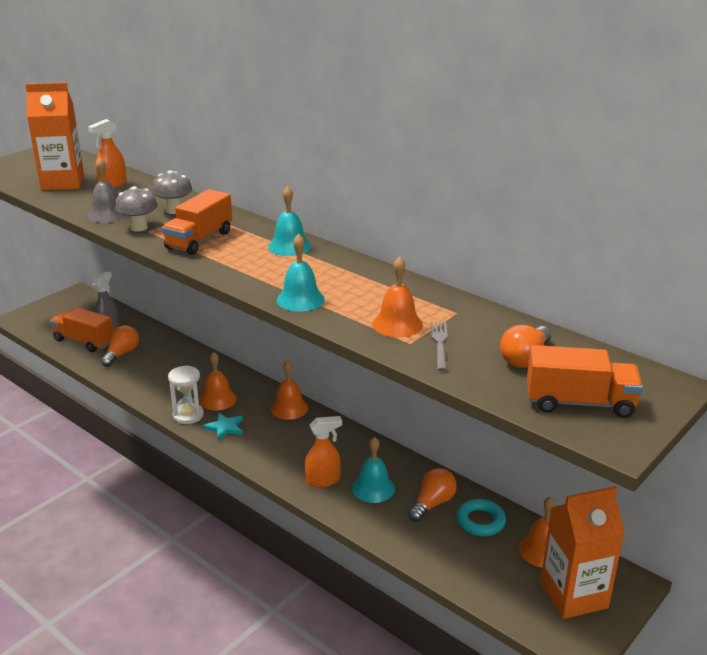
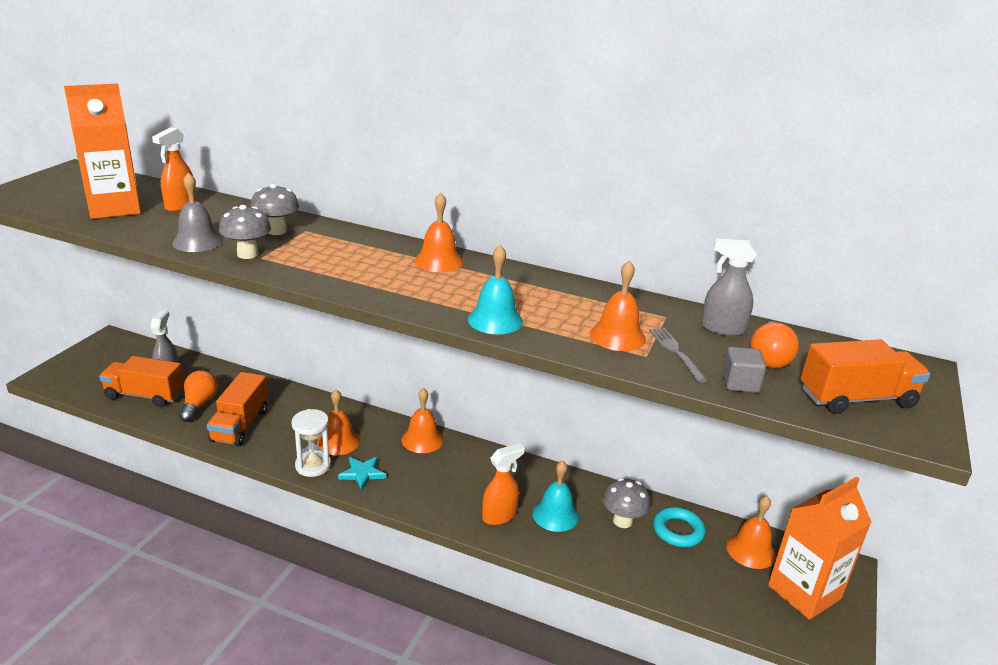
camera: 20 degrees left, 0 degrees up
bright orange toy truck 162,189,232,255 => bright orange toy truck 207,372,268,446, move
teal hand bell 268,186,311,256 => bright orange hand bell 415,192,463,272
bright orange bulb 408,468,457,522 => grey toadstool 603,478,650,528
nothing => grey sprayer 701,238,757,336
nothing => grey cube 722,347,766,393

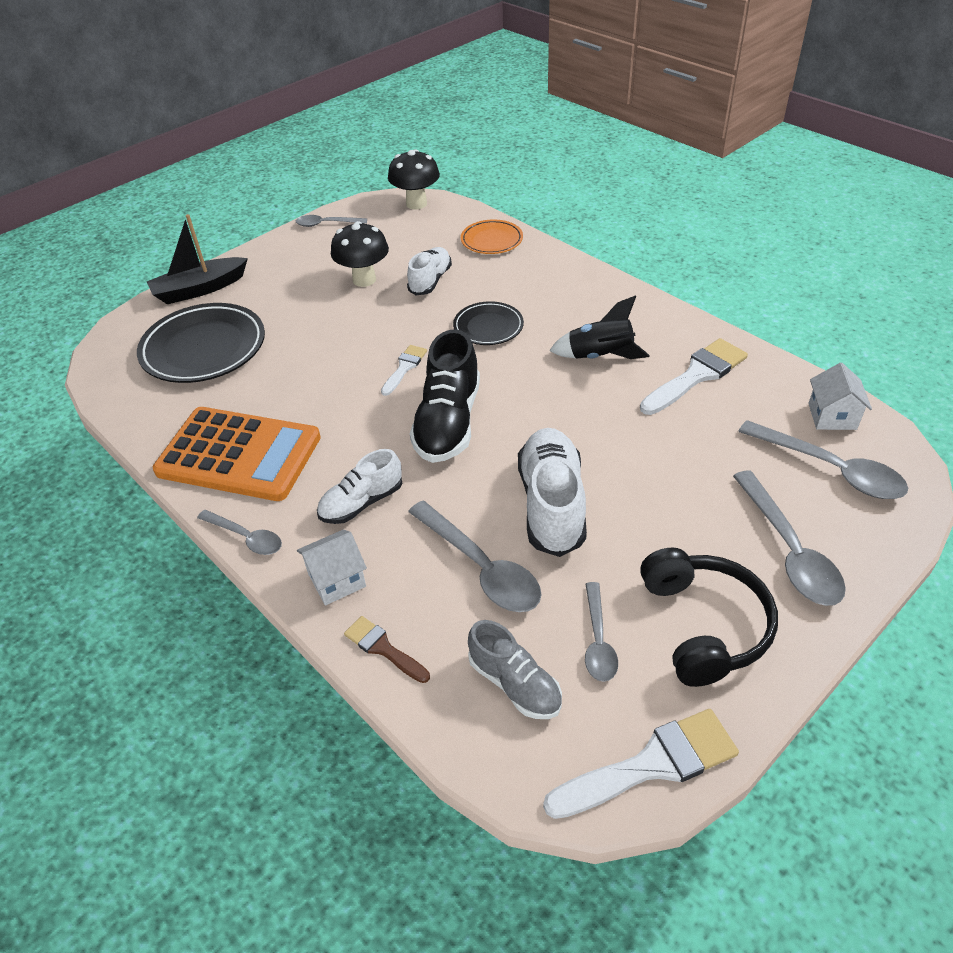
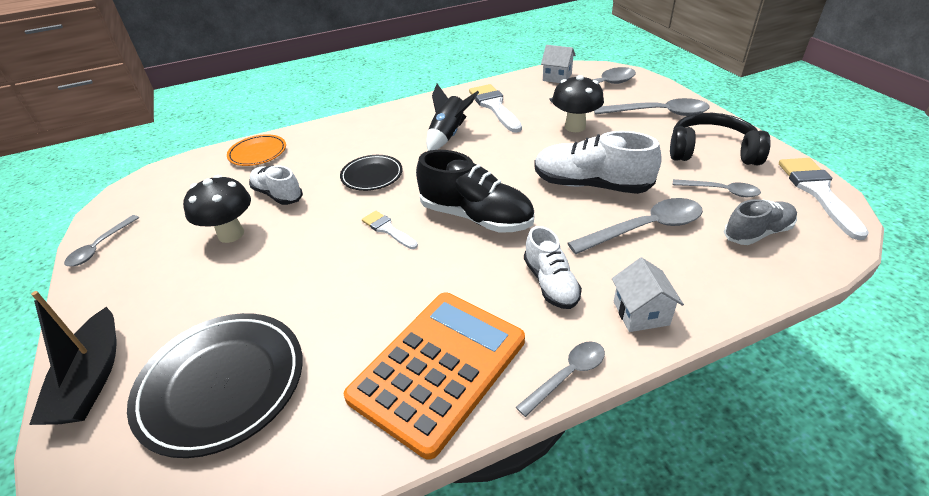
camera: 70 degrees left, 5 degrees down
ebony toadstool 388,149,440,210 => ebony toadstool 552,75,604,132, move
dark brown paintbrush 344,616,430,683 => nothing

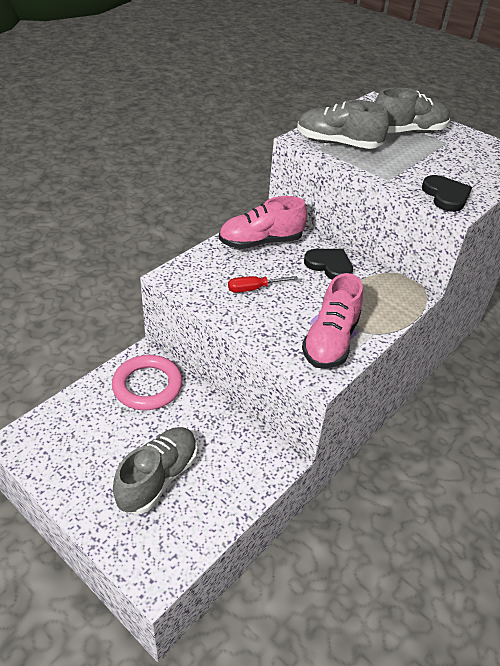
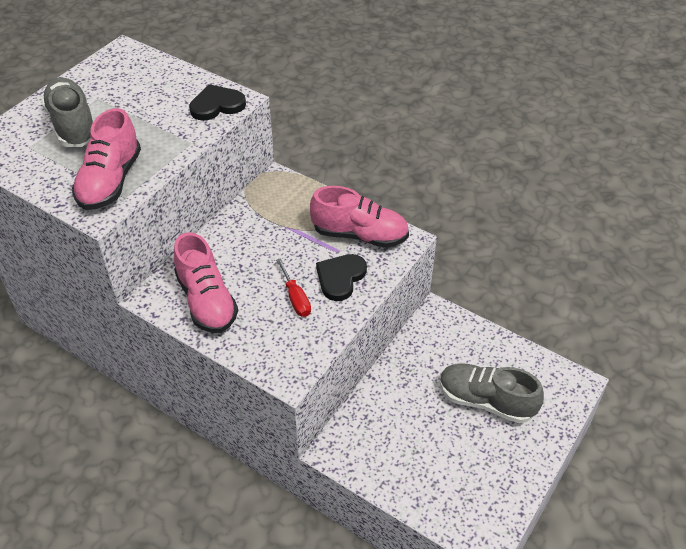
camera: 95 degrees left, 5 degrees up
grey lace-up shoe 297,100,389,149 => rose-pink lace-up shoe 72,108,141,210
ebony heart 304,249,353,280 => ebony heart 316,254,367,301, move
rose-pink torus 112,355,182,410 => nothing

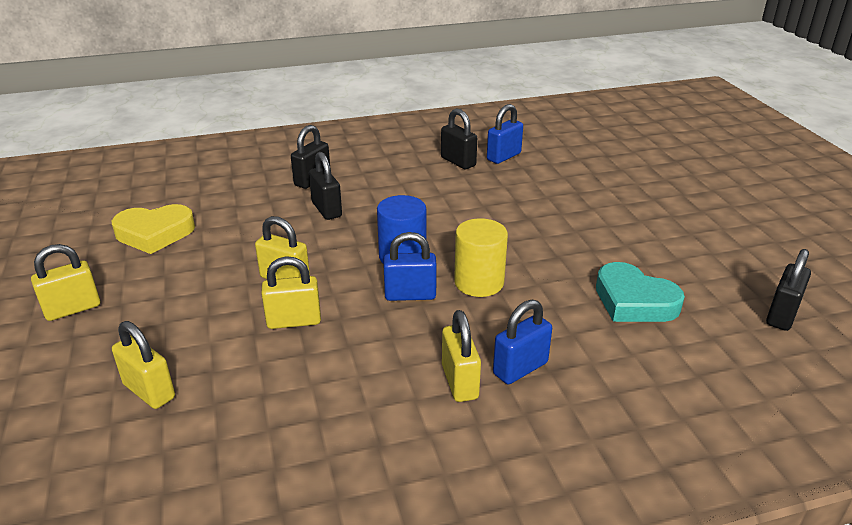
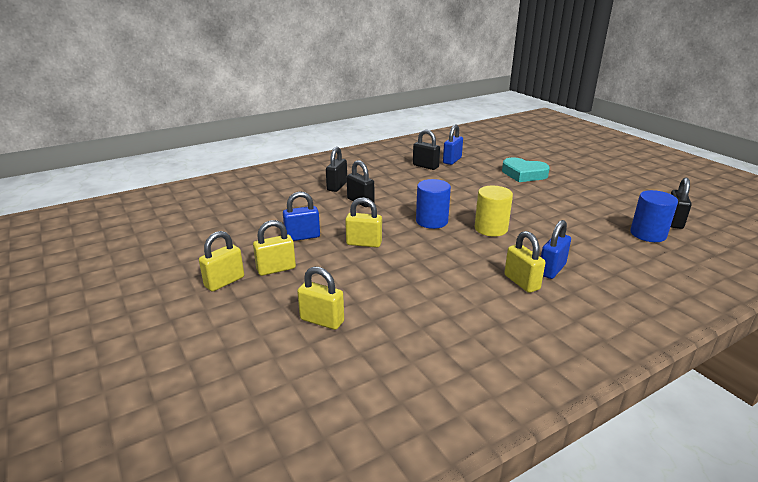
camera: 15 degrees left, 5 degrees down
yellow lock 261,256,321,329 => yellow lock 253,220,296,276, move
blue lock 384,232,437,301 => blue lock 283,192,320,241, move
teal heart 596,262,685,322 => teal heart 502,157,550,182, move
nothing => blue cylinder 630,190,678,242
yellow heart 112,204,195,254 => nothing

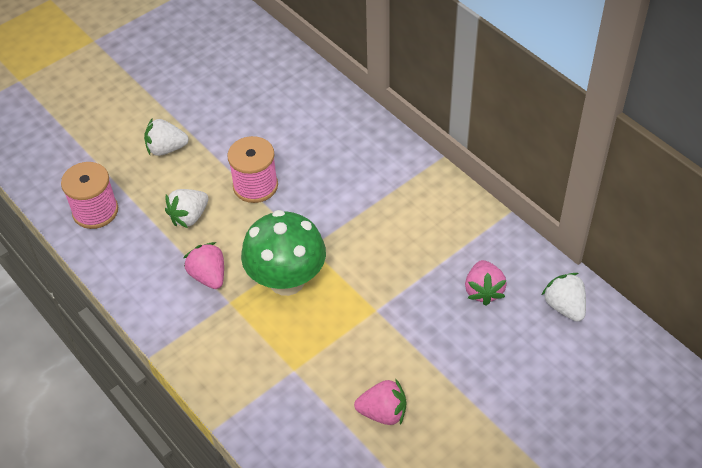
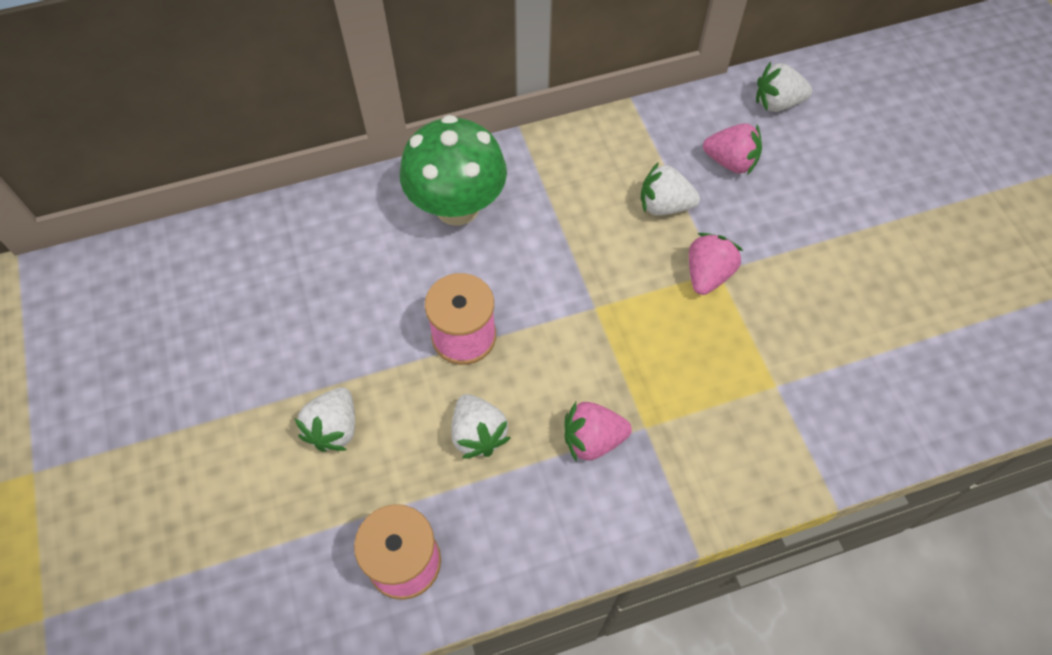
camera: 70 degrees left, 10 degrees up
emerald toadstool 241,210,326,296 => emerald toadstool 400,115,507,226, move
nothing => white toy strawberry 641,162,700,216
rose-pink toy strawberry 354,378,406,425 => rose-pink toy strawberry 689,233,743,295, move

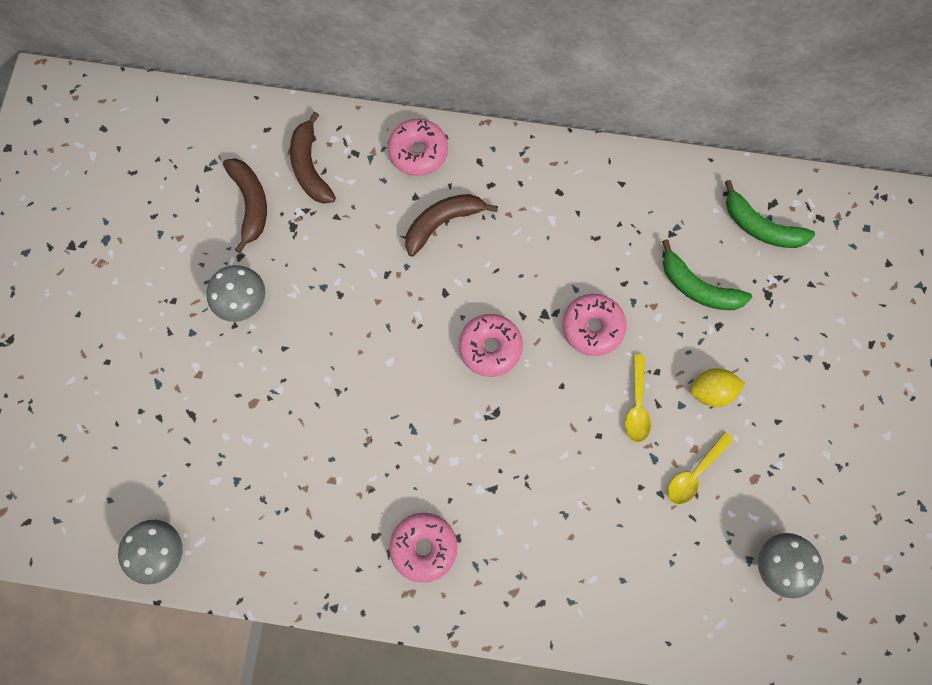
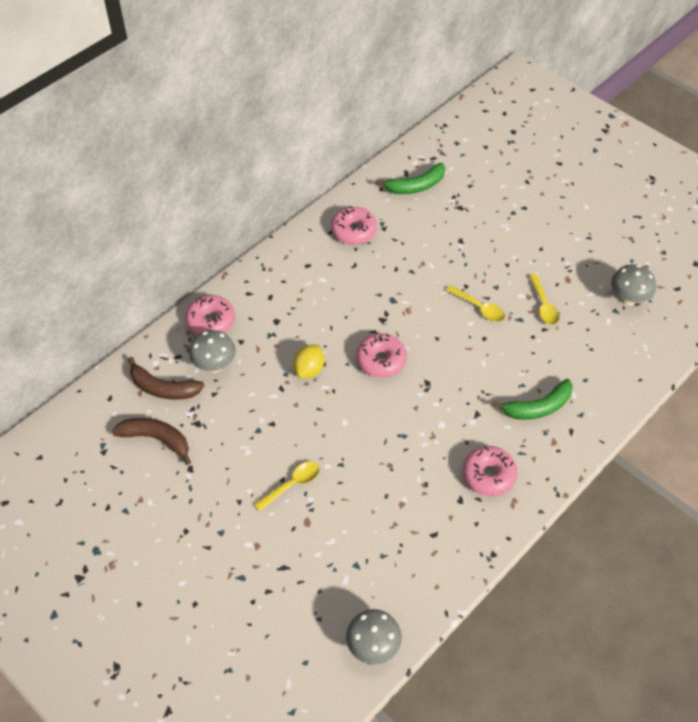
camera: 55 degrees left, 20 degrees down
grey toadstool 206,265,265,322 => grey toadstool 189,330,236,373, move
nothing => yellow teaspoon 254,461,320,512
yellow lemon 690,368,745,407 => yellow lemon 293,345,325,378, move
rose-pink glazed donut 562,294,627,356 => rose-pink glazed donut 331,206,377,245, move
emerald toy banana 662,239,752,310 => emerald toy banana 491,379,573,420, move
dark brown toy banana 405,194,498,256 => nothing

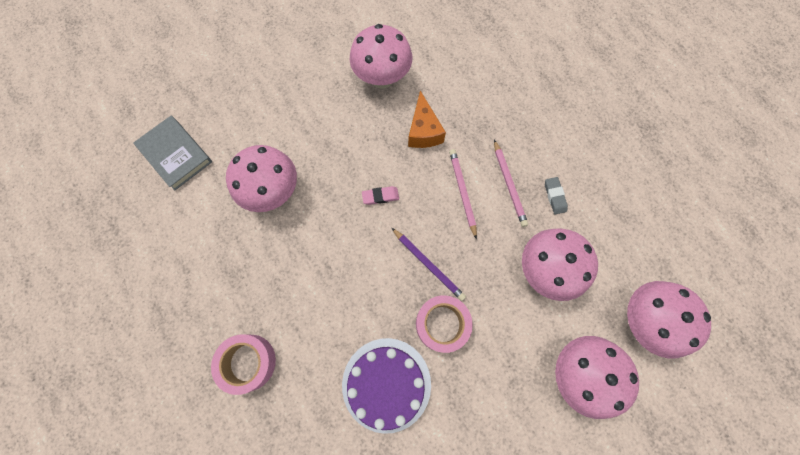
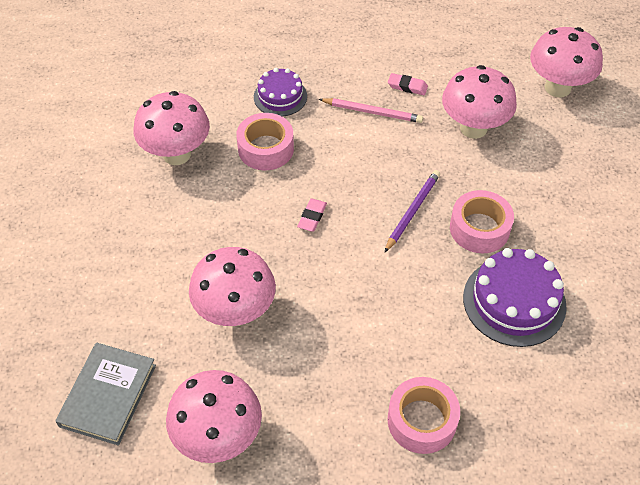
camera: 60 degrees left, 20 degrees down
grey hardback 133,116,212,190 => grey hardback 55,343,156,446, 60 degrees counterclockwise
rose-pink toadstool 555,336,639,419 => rose-pink toadstool 166,370,262,463, move
bright orange cheese 408,91,446,148 => rose-pink roll of tape 236,113,294,170
nothing => royal purple gateau 254,68,307,116
royal purple pencil 392,228,466,301 => royal purple pencil 384,170,440,253, 45 degrees counterclockwise
grey pencil eraser 545,177,568,214 => rose-pink pencil eraser 388,73,428,95
rose-pink pencil 449,149,477,240 => nothing

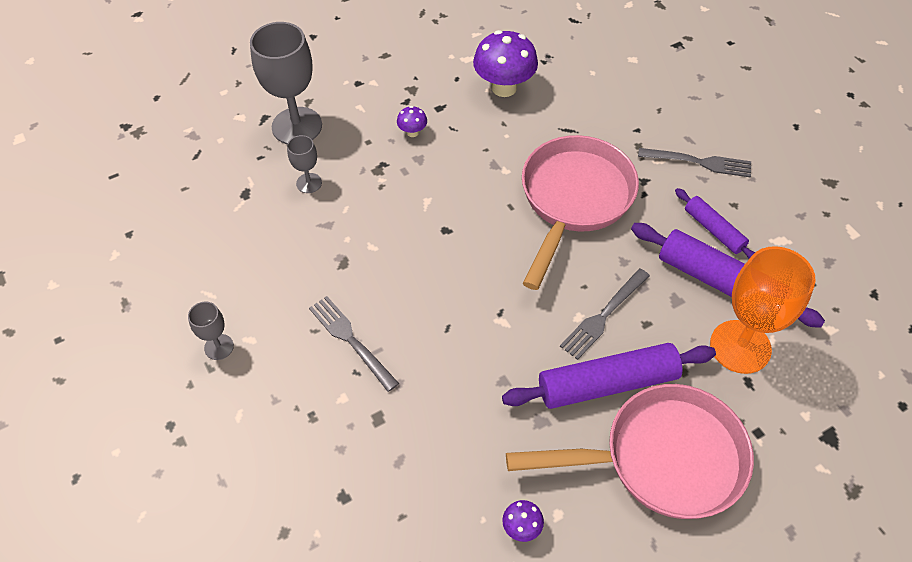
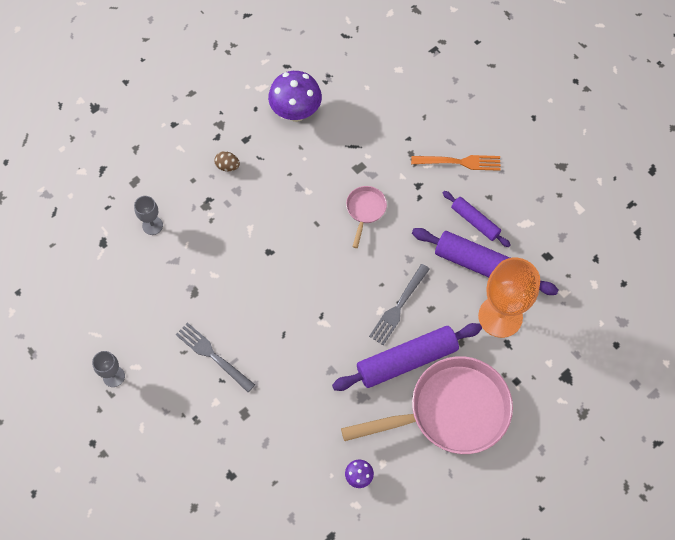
camera: 10 degrees left, 10 degrees up
royal purple toadstool 397,106,427,137 => dark brown toy egg 214,151,240,171
rose-pink skillet 522,135,639,290 => rose-pink skillet 346,186,387,248, x0.45
grey fork 638,148,751,178 => bright orange fork 411,155,501,171
grey wine glass 250,22,322,144 => nothing

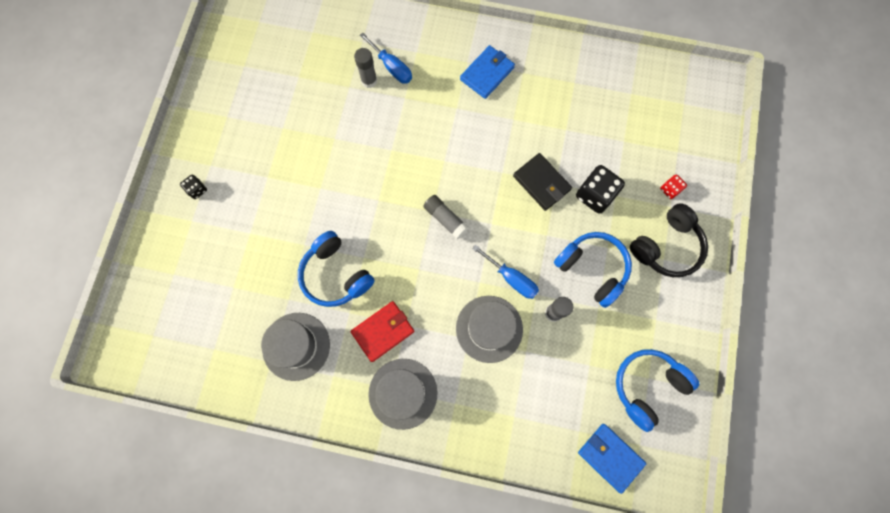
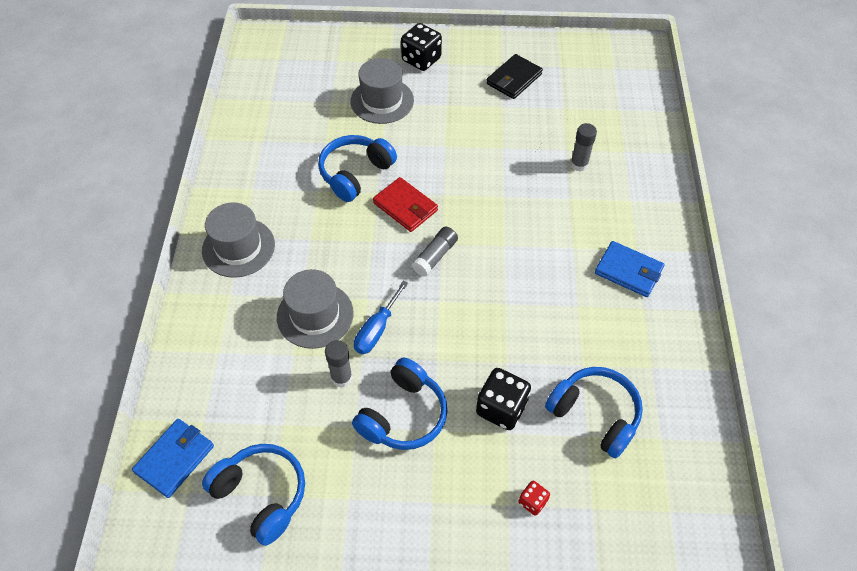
camera: 80 degrees right, 20 degrees down
grey hat 261,313,330,381 => grey hat 350,58,414,124, move
crimson billfold 350,301,414,362 => crimson billfold 373,177,438,232, move
ebony die 180,175,207,199 => ebony die 401,23,442,71, x1.93
ebony billfold 513,153,572,211 => ebony billfold 486,54,543,99, move
nothing => blue headphones 545,367,643,459
blue hand screwdriver 359,33,412,84 => nothing
ebony headphones 630,203,708,277 => nothing

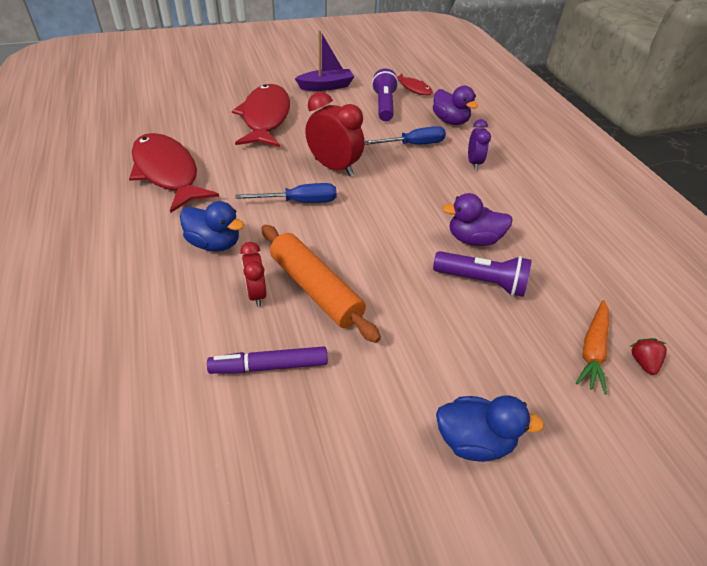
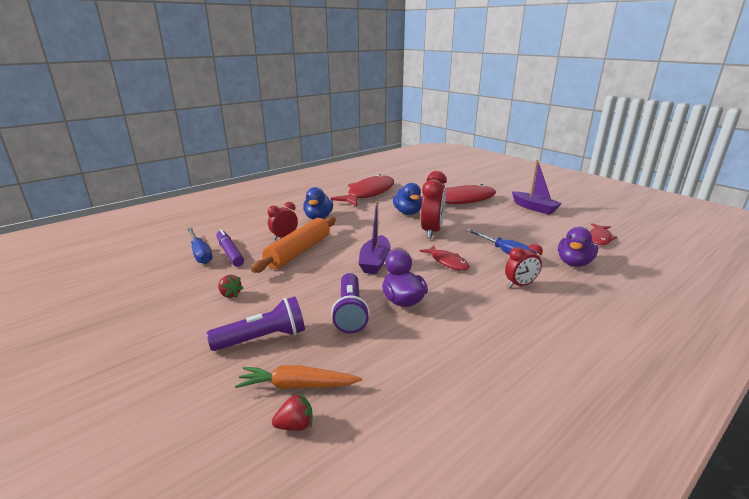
camera: 70 degrees right, 20 degrees down
blue hand screwdriver 235,183,337,203 => blue hand screwdriver 187,228,213,264, move
royal purple torch 372,69,398,121 => royal purple torch 207,296,305,351, move
nothing => crimson toy strawberry 218,275,243,298
nothing => royal purple sailboat 358,201,391,274
blue toy duck 436,395,544,462 => blue toy duck 393,183,422,215, move
nothing => crimson fish figure 419,245,470,271
royal purple bedside clock 468,119,491,170 => crimson bedside clock 505,244,543,288

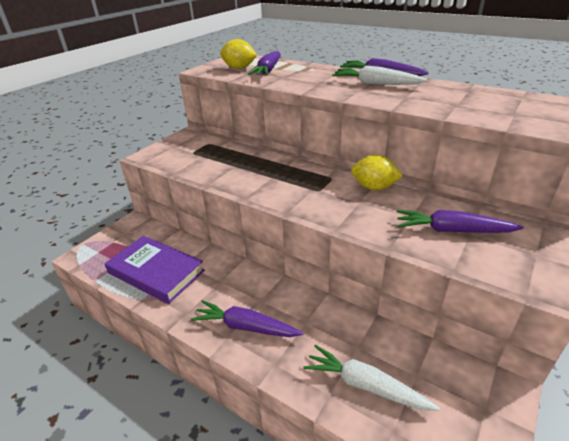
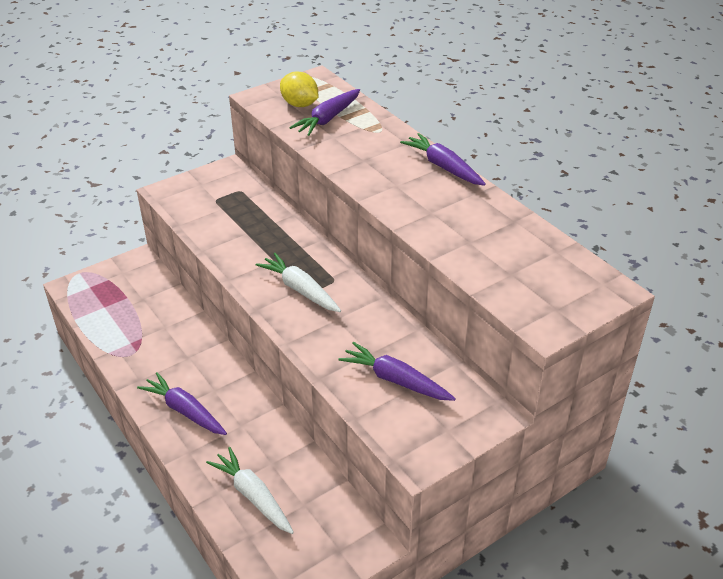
camera: 20 degrees right, 5 degrees up
white carrot 332,66,427,85 => white carrot 256,253,341,312, move
royal purple hardback 105,236,205,304 => nothing
yellow lemon 351,155,403,190 => nothing

